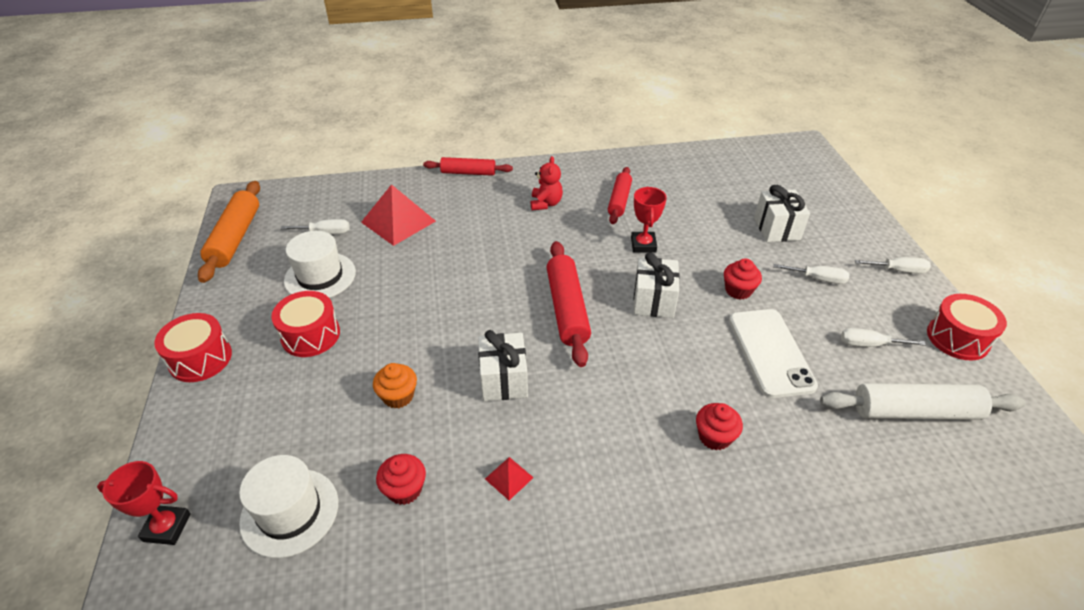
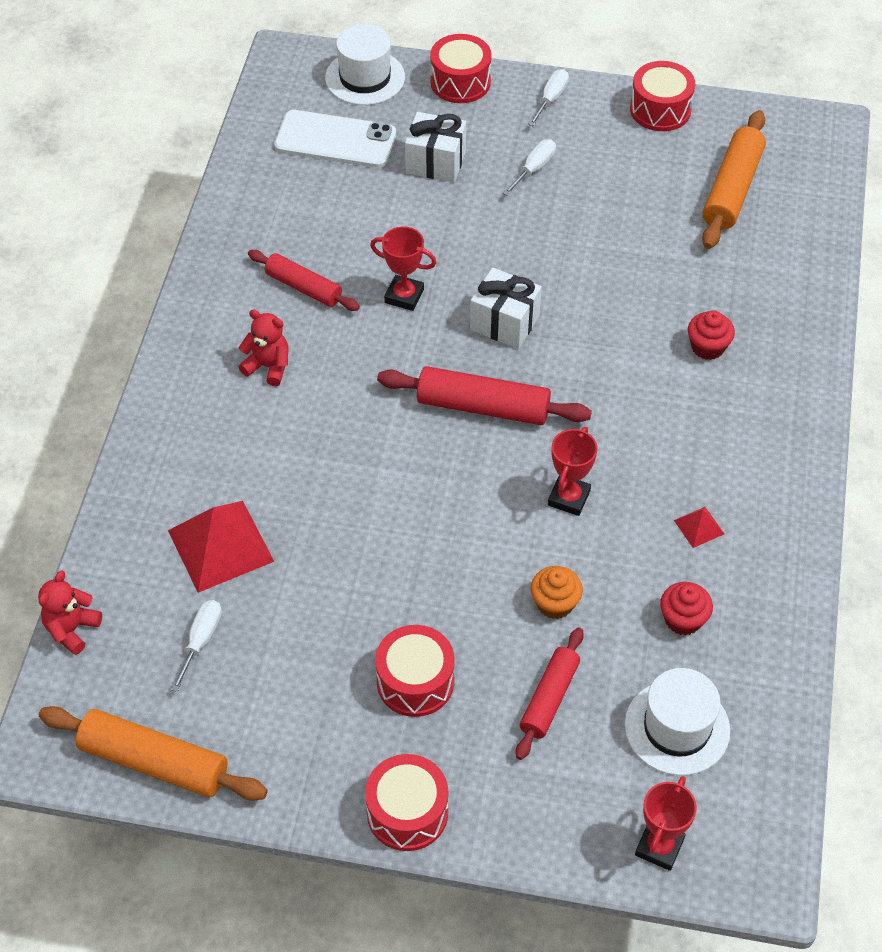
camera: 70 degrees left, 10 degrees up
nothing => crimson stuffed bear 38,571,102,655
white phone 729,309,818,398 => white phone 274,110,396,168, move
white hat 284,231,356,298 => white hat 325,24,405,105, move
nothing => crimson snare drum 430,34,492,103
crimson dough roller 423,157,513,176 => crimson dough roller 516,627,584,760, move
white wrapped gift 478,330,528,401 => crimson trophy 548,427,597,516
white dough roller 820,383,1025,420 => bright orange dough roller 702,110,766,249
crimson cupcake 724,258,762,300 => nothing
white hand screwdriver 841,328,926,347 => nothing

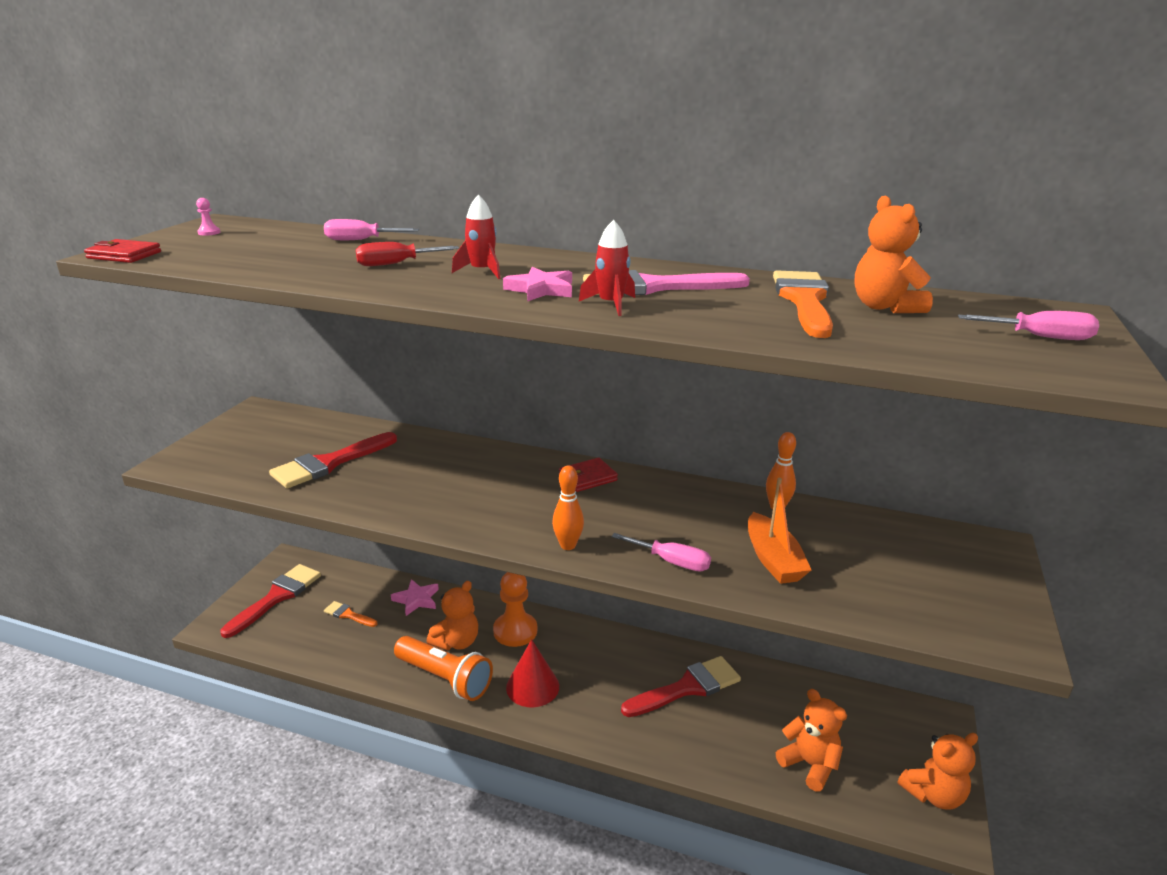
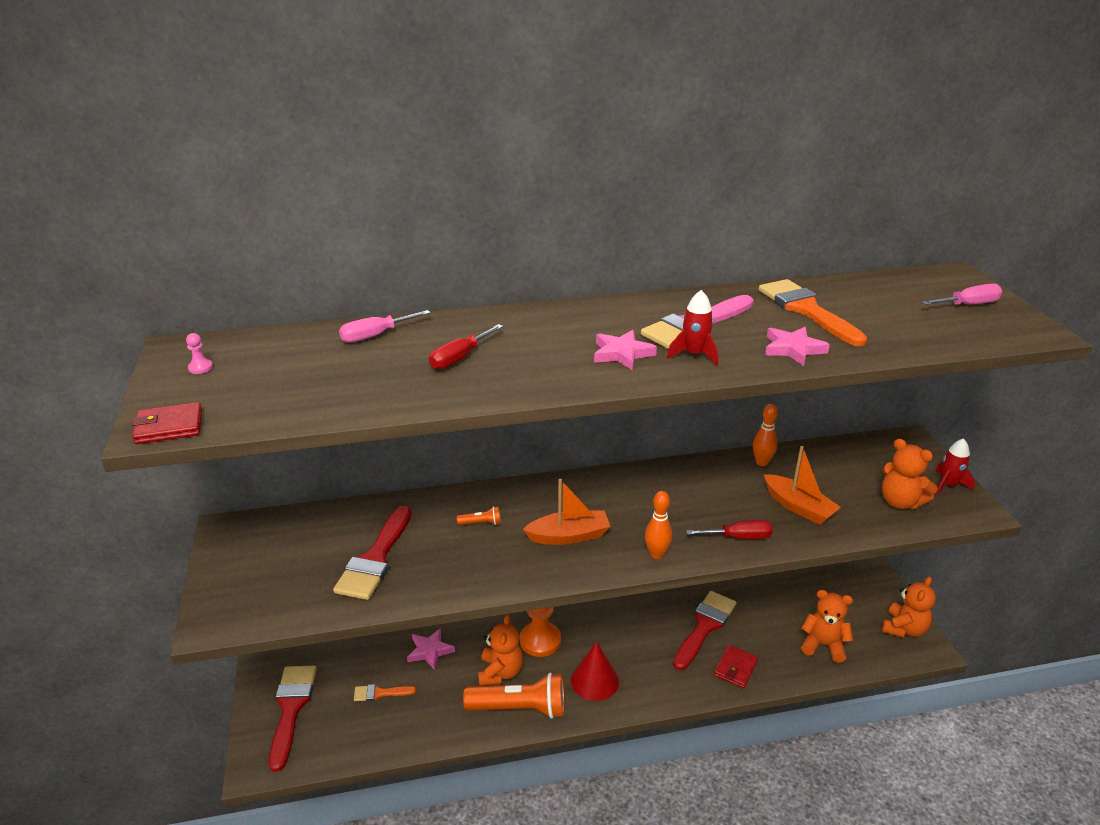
camera: 30 degrees left, 5 degrees up
nothing => bright orange torch 457,506,501,525
nothing => bright orange sailboat 523,479,611,545
rose-pink hand screwdriver 611,533,711,571 => crimson hand screwdriver 686,520,773,539
crimson billfold 559,458,618,492 => crimson billfold 714,645,758,688, move
nothing => rose-pink five-pointed star 765,327,830,366
bright orange stuffed bear 854,196,933,313 => bright orange stuffed bear 882,439,937,509, move
crimson toy rocket 452,195,501,279 => crimson toy rocket 935,438,975,495, move

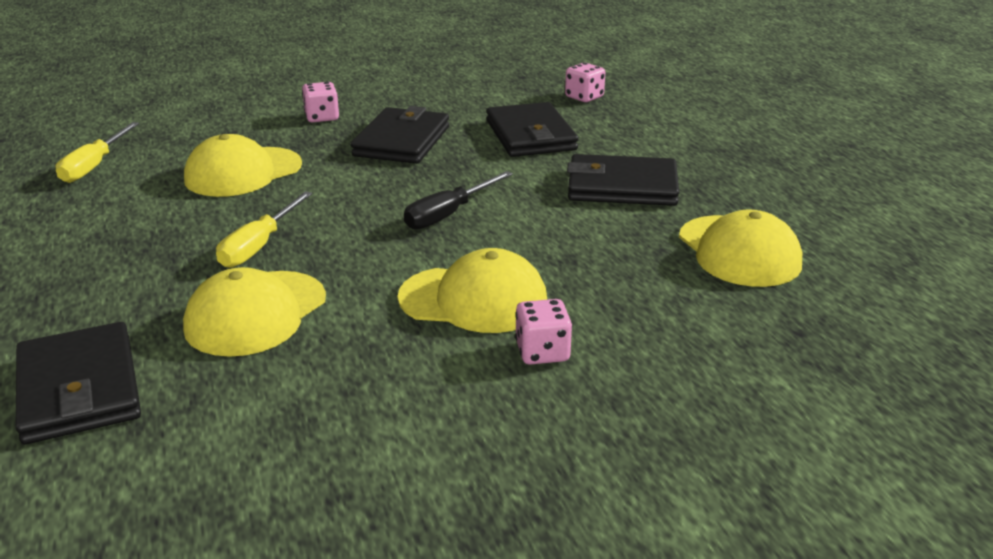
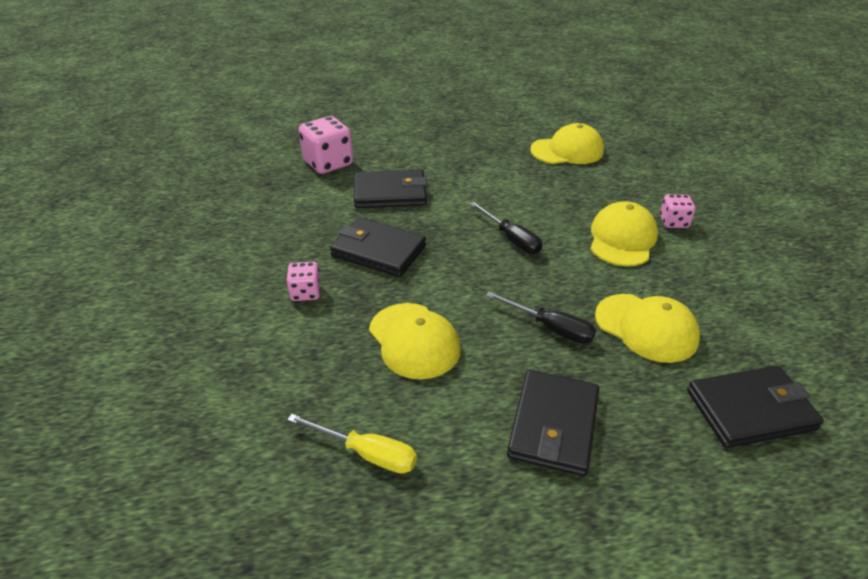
camera: 80 degrees left, 10 degrees up
rose-pink die 565,63,605,102 => rose-pink die 299,116,353,174, x1.77
yellow hand screwdriver 216,191,312,268 => ebony hand screwdriver 486,291,596,344
ebony billfold 567,154,679,206 => ebony billfold 507,370,599,476, move

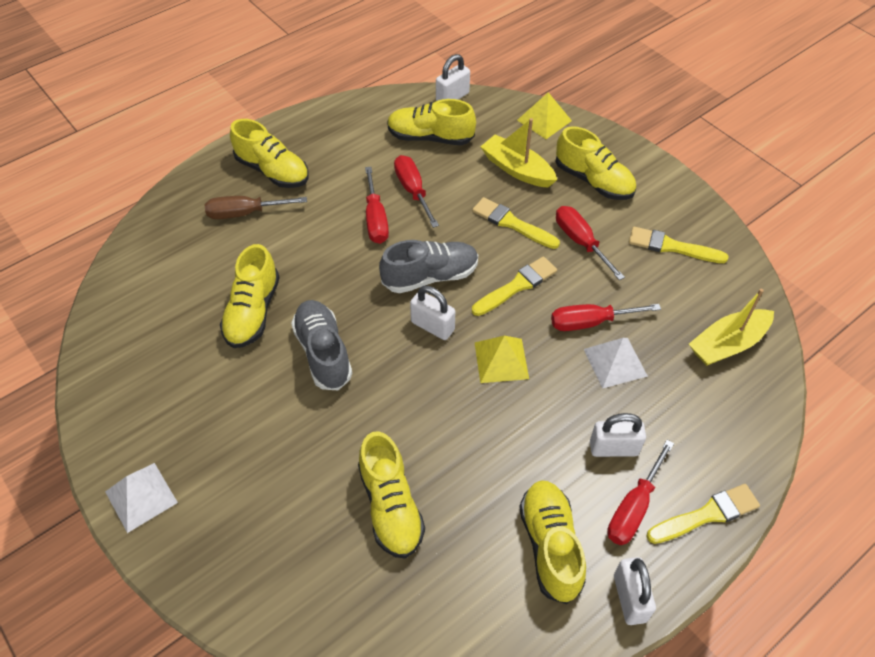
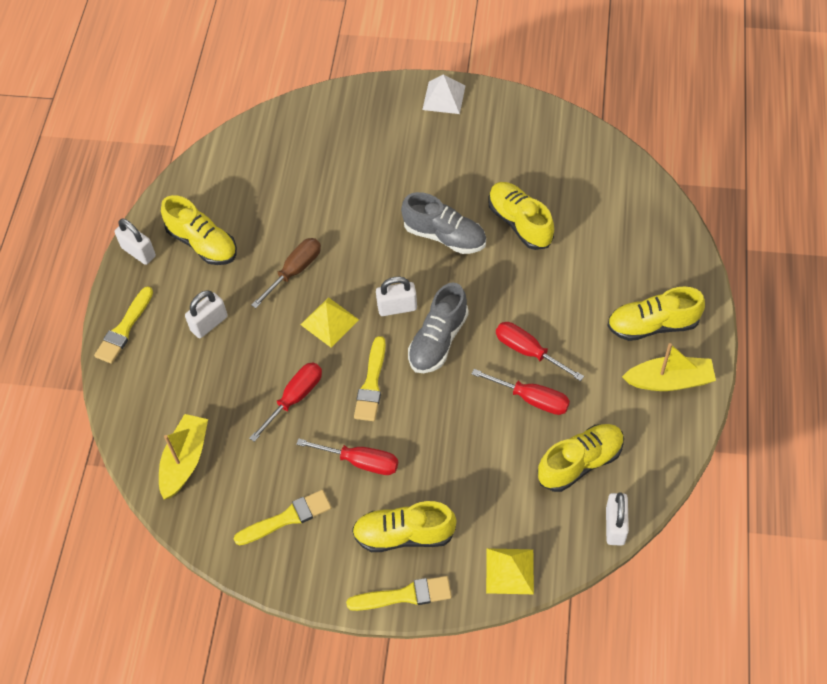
camera: 140 degrees right, 5 degrees up
dark brown hand screwdriver 205,196,307,219 => dark brown hand screwdriver 251,238,321,308, move
yellow paintbrush 472,197,560,249 => yellow paintbrush 346,576,452,611, move
yellow sailboat 481,118,557,187 => yellow sailboat 622,343,716,391, move
yellow lace-up shoe 358,431,425,559 => nothing
white pyramid shape 584,338,648,389 => nothing
crimson hand screwdriver 607,440,674,545 => nothing

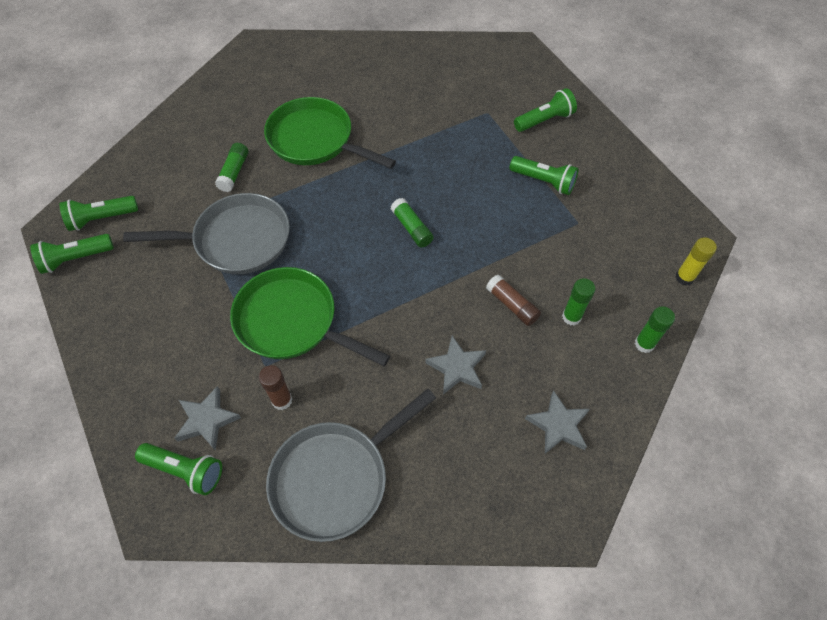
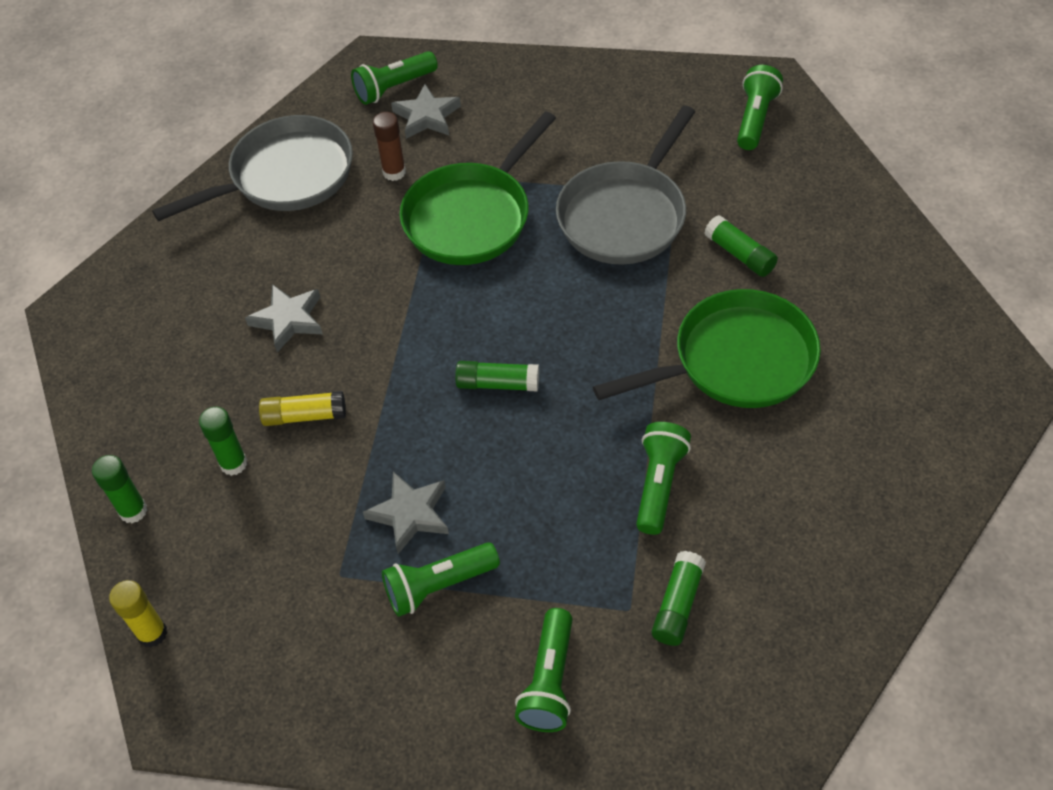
camera: 130 degrees right, 5 degrees down
grey skillet 266,388,436,542 => grey skillet 152,115,353,221, 60 degrees clockwise
dark brown glue stick 486,274,541,326 => yellow glue stick 259,391,346,426
grey five-pointed star 525,390,590,454 => grey five-pointed star 363,472,449,554, move
emerald skillet 230,267,390,366 => emerald skillet 400,111,556,265, 150 degrees clockwise
emerald torch 30,234,114,274 => emerald torch 636,422,691,535, move
nothing => emerald glue stick 652,551,706,646

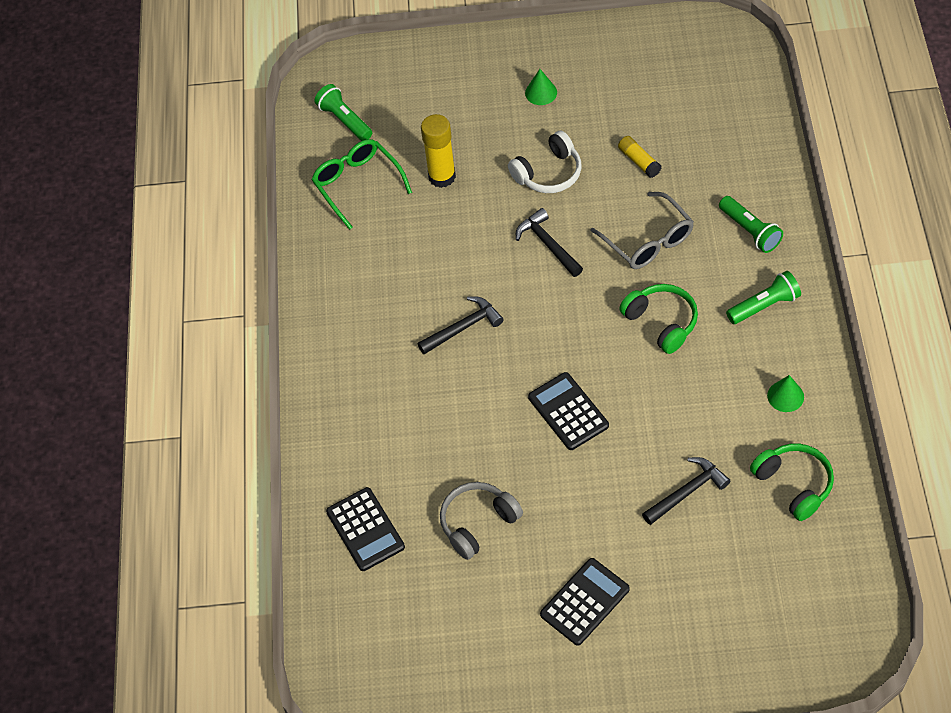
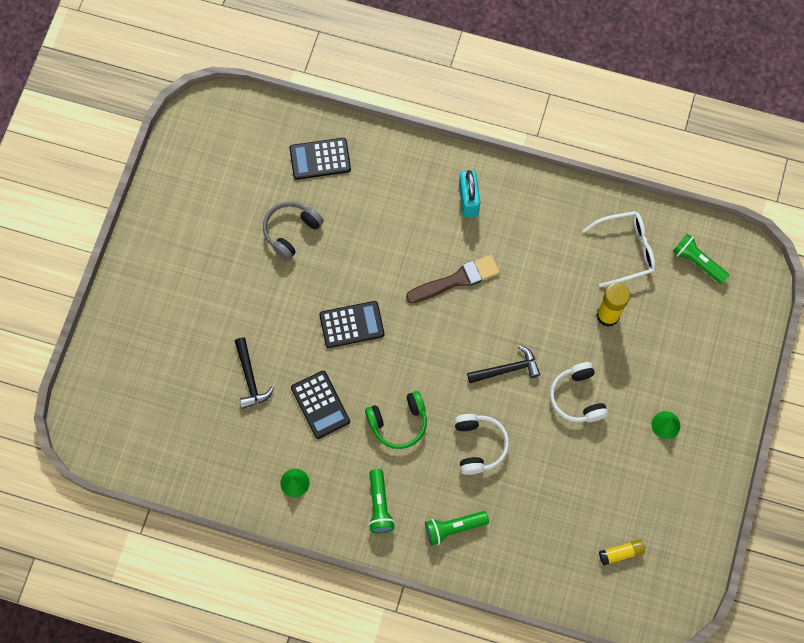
camera: 105 degrees right, 15 degrees up
grey headphones 440,482,523,560 => grey headphones 263,201,324,260, 120 degrees counterclockwise
ebony adding machine 540,558,630,646 => ebony adding machine 291,371,350,439, move
ebony claw hammer 418,296,504,354 => dark brown paintbrush 406,255,500,303
grey eyeglasses 591,192,694,269 => white headphones 454,414,509,475
nothing => teal lock 459,170,480,218
emerald eyeglasses 311,139,412,230 => white eyeglasses 582,211,656,287
yellow glue stick 618,136,661,178 => yellow glue stick 599,539,645,566, move
emerald torch 315,84,372,141 => emerald torch 673,234,729,284, 120 degrees counterclockwise
emerald headphones 750,443,834,521 => nothing

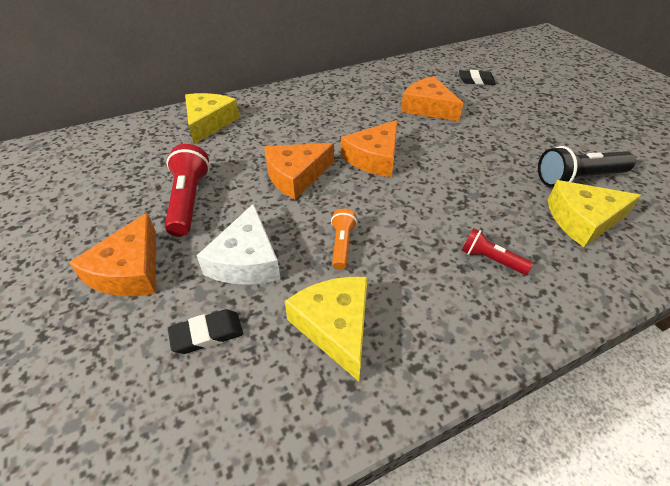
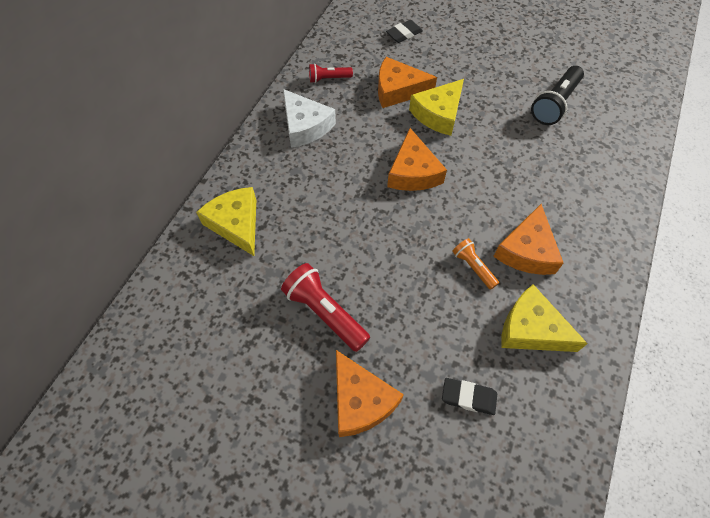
camera: 40 degrees left, 15 degrees up
white cheese 197,203,280,285 => white cheese 283,89,336,148, move
crimson torch 462,228,533,275 => crimson torch 309,63,353,83, move
yellow cheese 548,180,641,247 => yellow cheese 409,79,464,136, move
ebony pencil eraser 168,309,243,354 => ebony pencil eraser 442,378,497,415, 75 degrees clockwise
bright orange cheese 264,143,334,199 => bright orange cheese 493,204,564,275, move

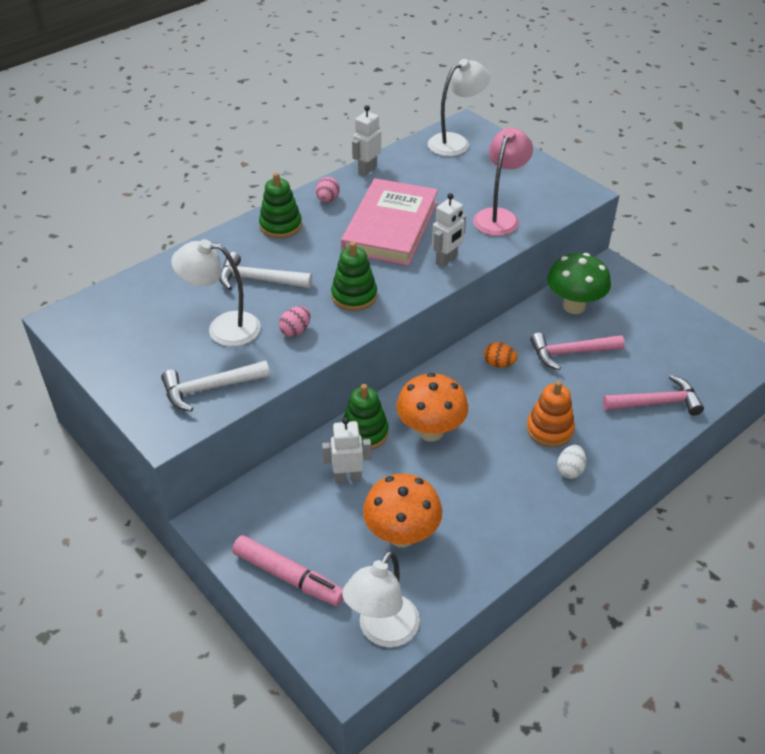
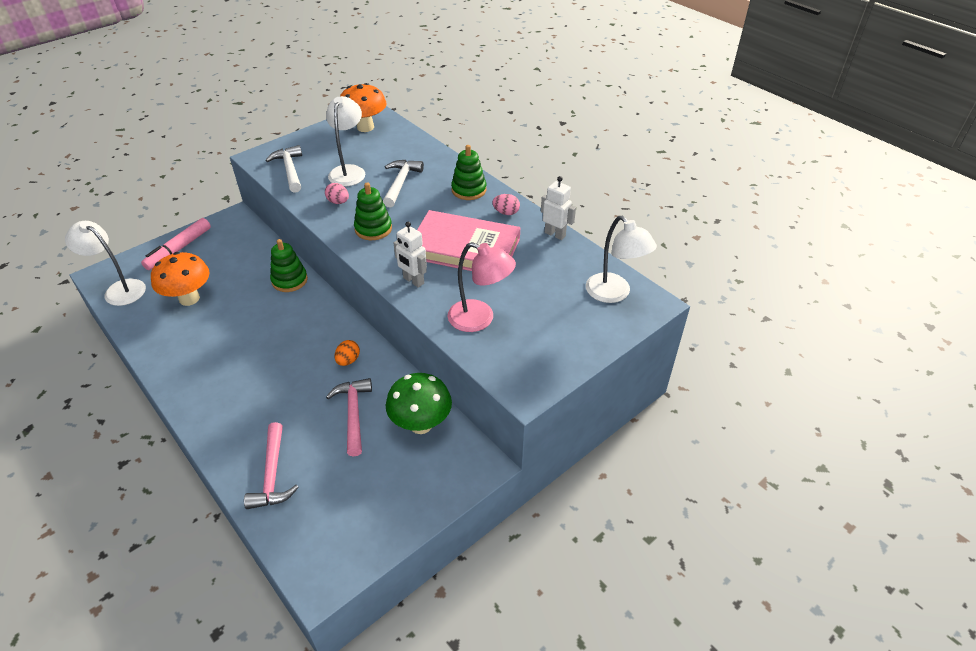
camera: 90 degrees right, 0 degrees up
bright orange toadstool 396,373,468,442 => bright orange toadstool 340,83,387,132, move
white robot figure 322,417,371,483 => nothing
bright orange ring stacker 527,381,575,447 => nothing
white toy egg 557,445,586,479 => nothing

